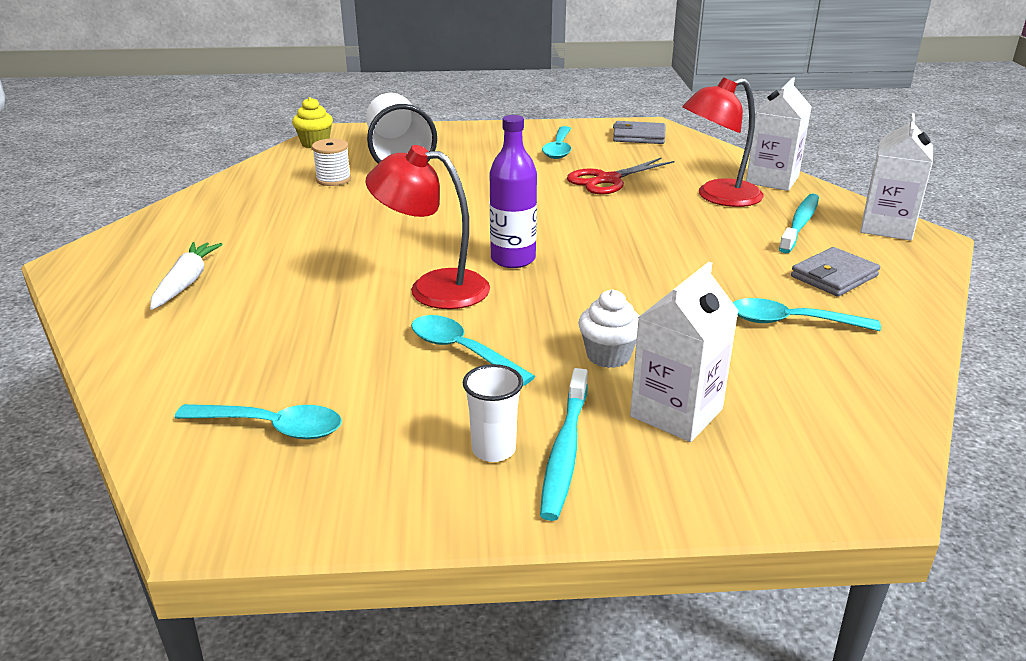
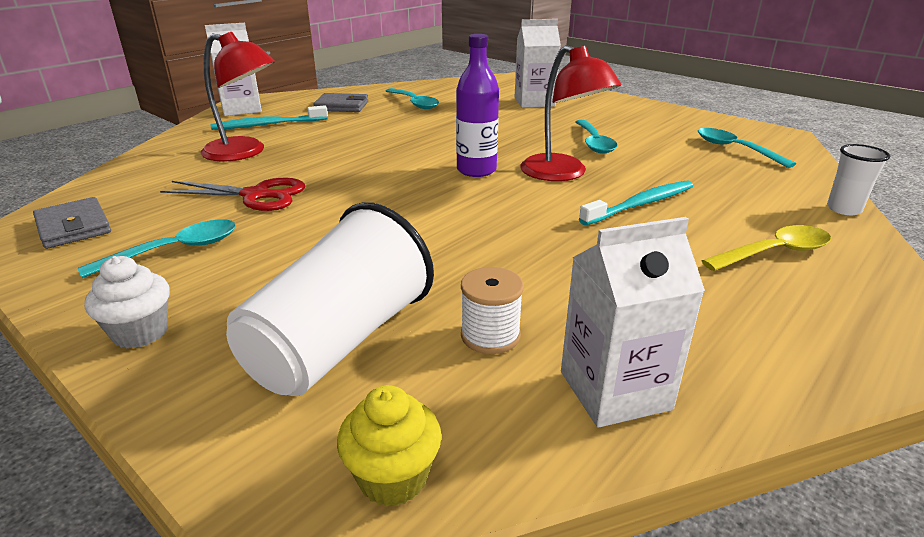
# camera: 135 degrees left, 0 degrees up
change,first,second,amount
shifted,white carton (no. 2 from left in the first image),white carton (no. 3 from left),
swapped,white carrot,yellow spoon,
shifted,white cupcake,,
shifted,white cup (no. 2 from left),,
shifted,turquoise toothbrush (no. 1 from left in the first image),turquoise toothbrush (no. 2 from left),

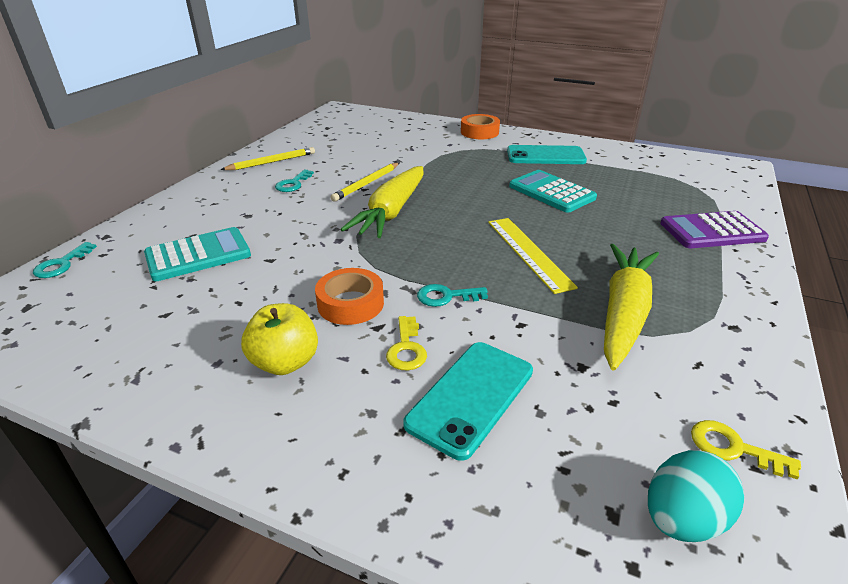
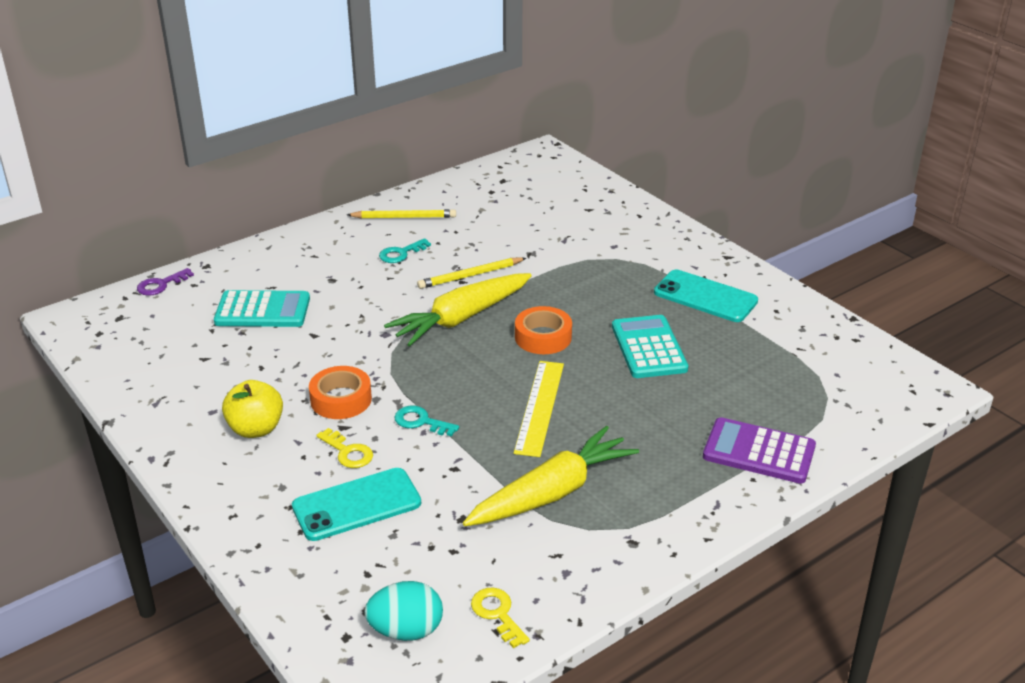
# camera: 30 degrees right, 0 degrees up
change,first,second,amount
shifted,orange tape (no. 2 from left),,
repainted,turquoise key (no. 1 from left),purple key,
rotated,yellow key (no. 1 from left),,75 degrees counterclockwise

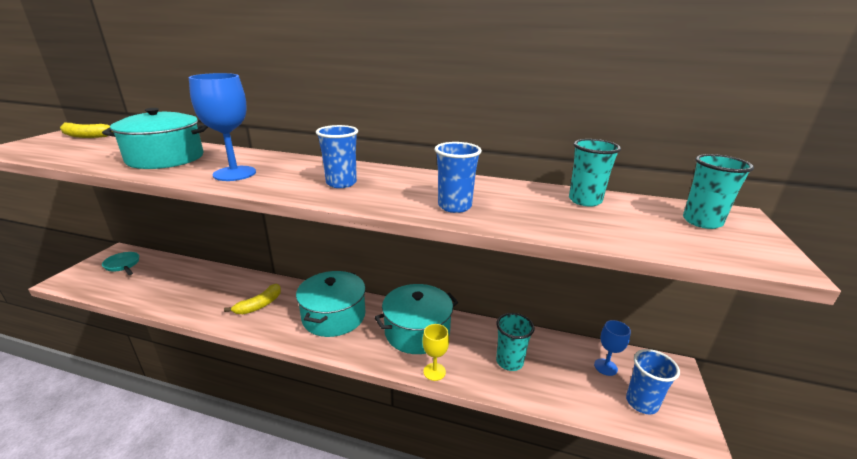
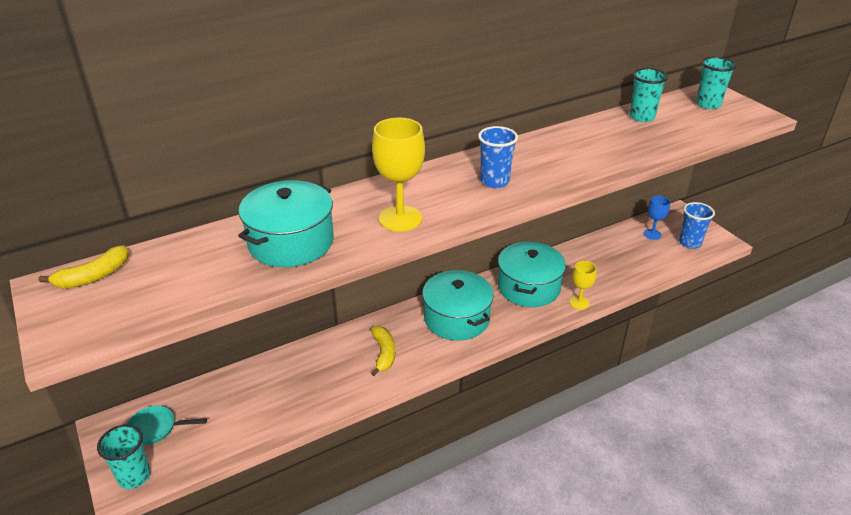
# camera: 45 degrees left, 10 degrees up
change,first,second,amount
repainted,blue goblet (no. 1 from left),yellow goblet (no. 1 from left),
gone,blue cup (no. 2 from left),,
shifted,turquoise cup (no. 1 from left),,

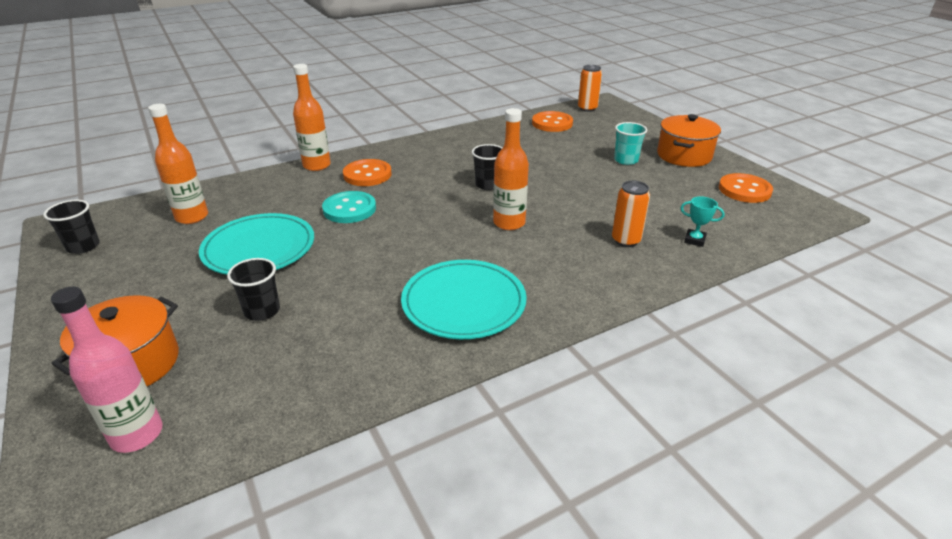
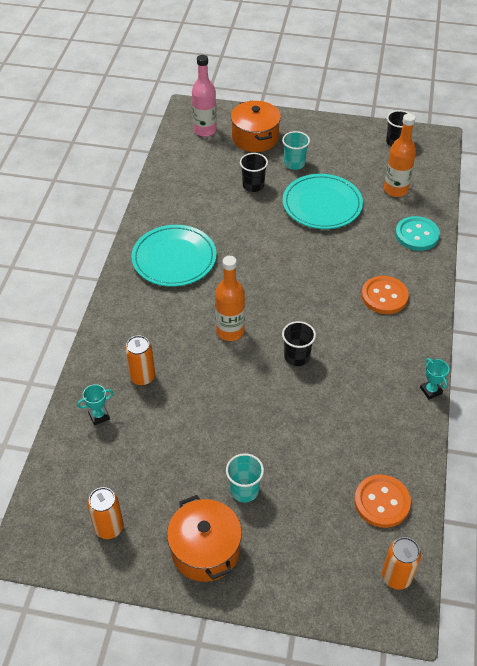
# camera: 130 degrees right, 15 degrees up
change,first,second,amount
gone,orange bottle (no. 2 from left),,
swapped,orange button (no. 3 from left),orange can (no. 1 from left),
shifted,turquoise button,,
new,,turquoise cup (no. 2 from left),
new,,turquoise trophy (no. 2 from left),

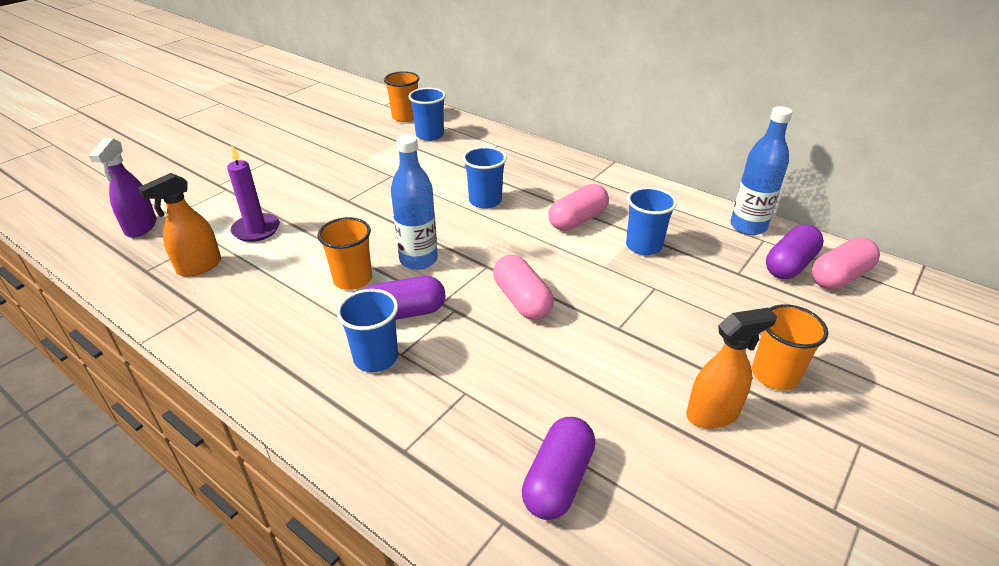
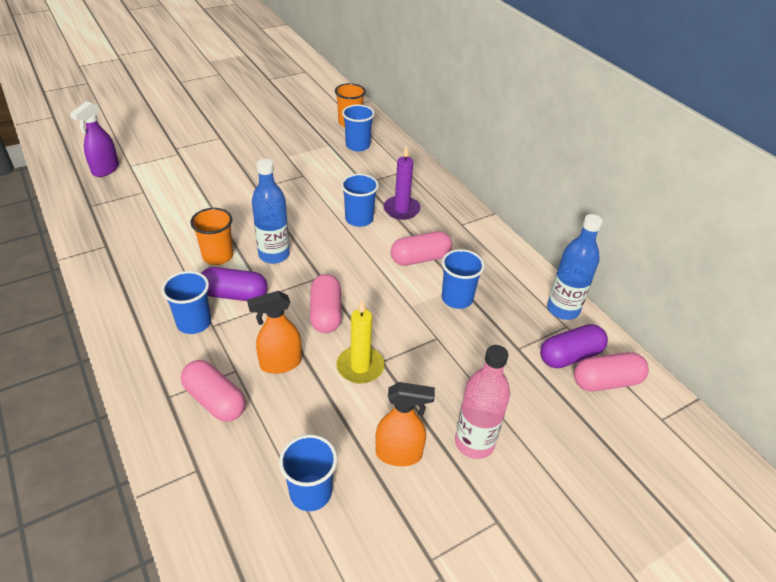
# camera: 20 degrees right, 5 degrees up
change,first,second,amount
shifted,purple candle,,
shifted,orange spray bottle (no. 1 from left),,
swapped,orange cup (no. 3 from left),pink bottle,
gone,purple capsule (no. 2 from left),,
new,,yellow candle,
new,,pink capsule (no. 1 from left),
new,,blue cup (no. 2 from left),

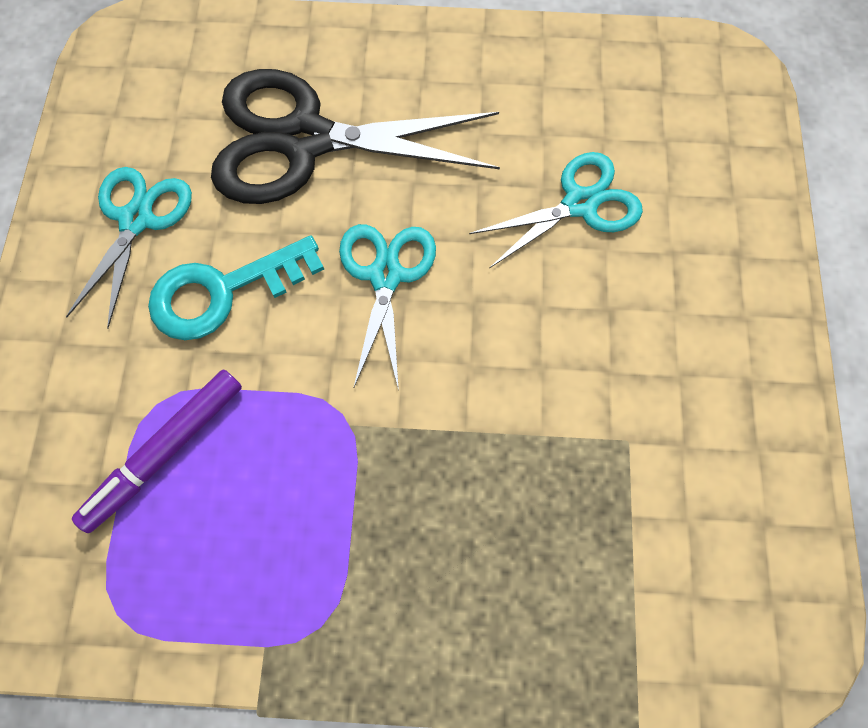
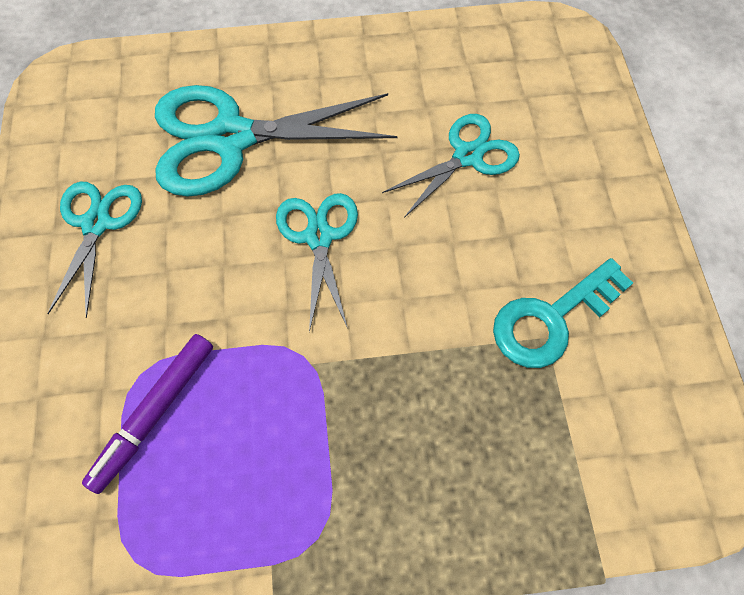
# camera: 10 degrees left, 5 degrees down
change,first,second,amount
repainted,black scissors,turquoise scissors (no. 2 from left),
shifted,turquoise key,,

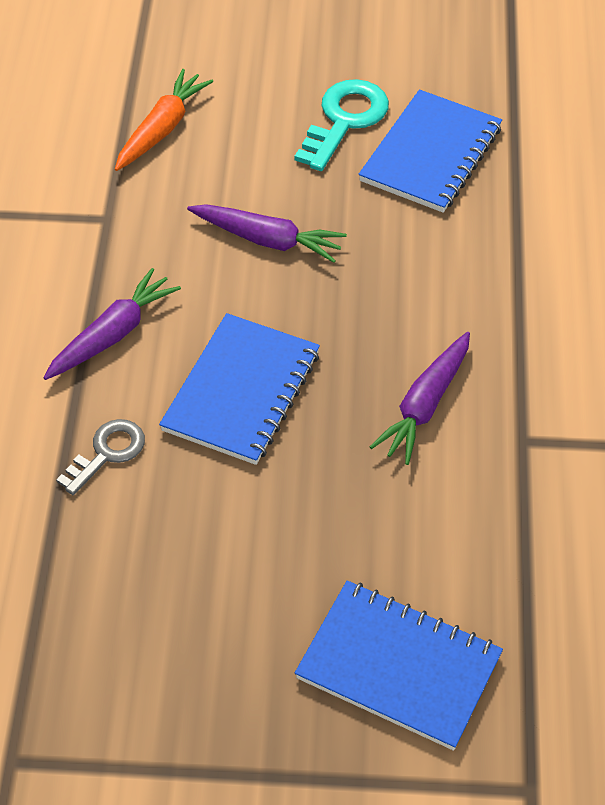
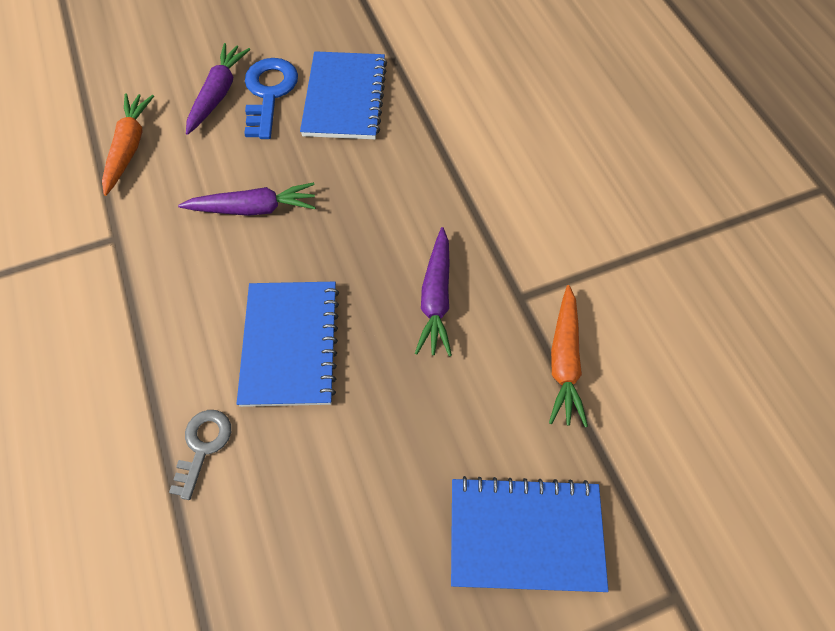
# camera: 25 degrees left, 10 degrees up
change,first,second,amount
repainted,turquoise key,blue key,
shifted,purple carrot (no. 1 from left),,
new,,orange carrot (no. 2 from left),

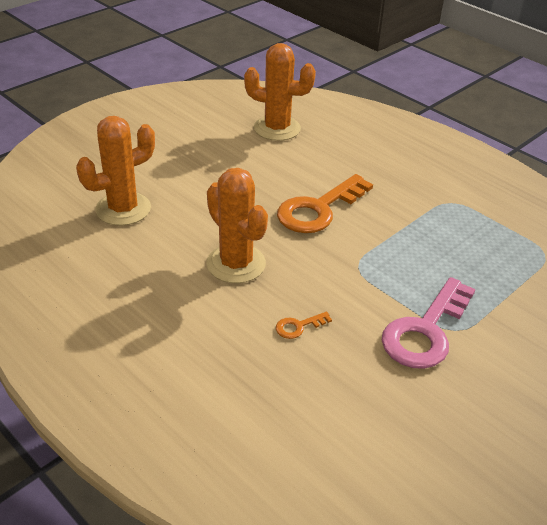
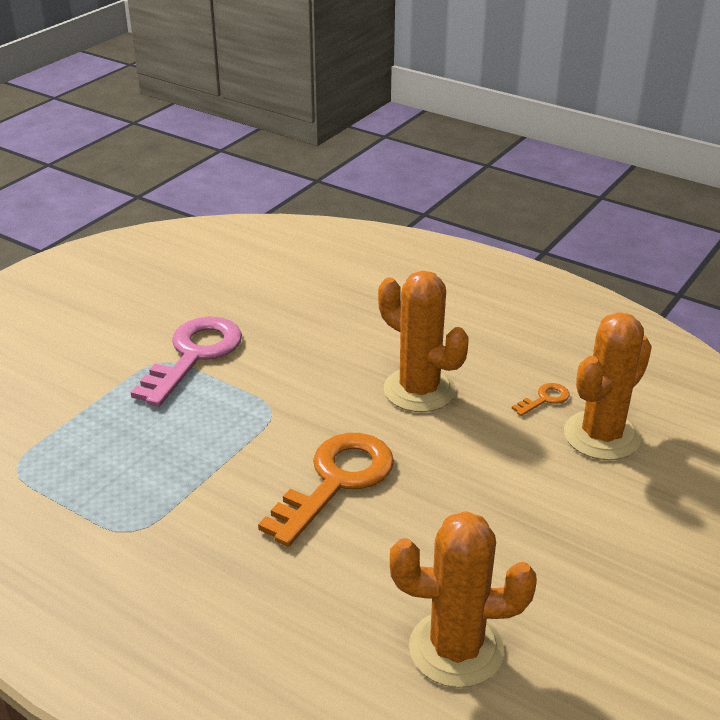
# camera: 170 degrees right, 5 degrees down
change,first,second,amount
shifted,orange key (no. 1 from left in the first image),orange key (no. 2 from left),

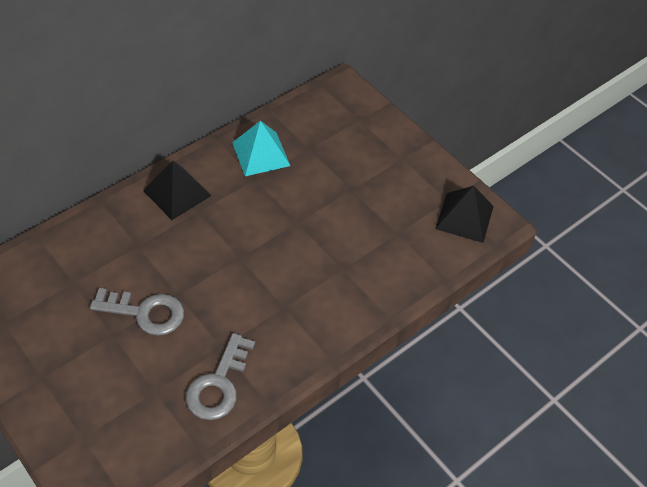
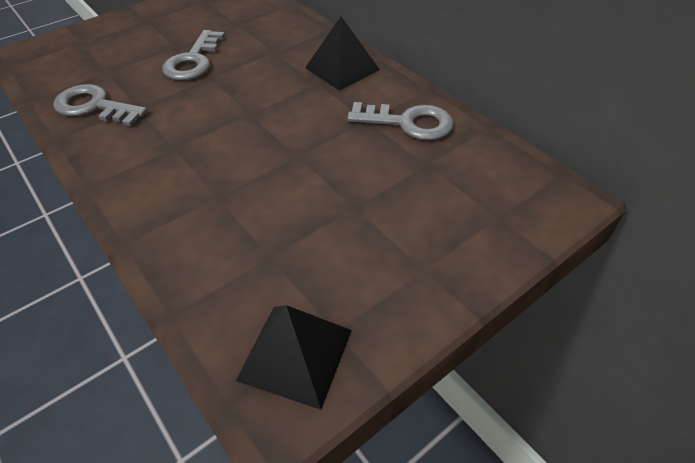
# camera: 95 degrees right, 5 degrees down
change,first,second,amount
swapped,turquoise pyramid,grey key (no. 3 from left),

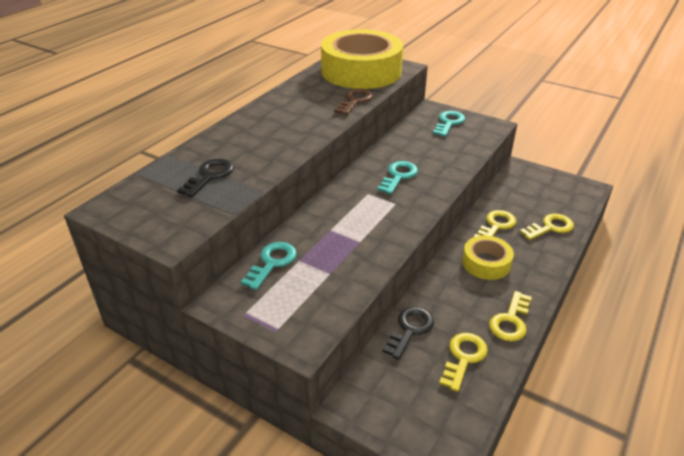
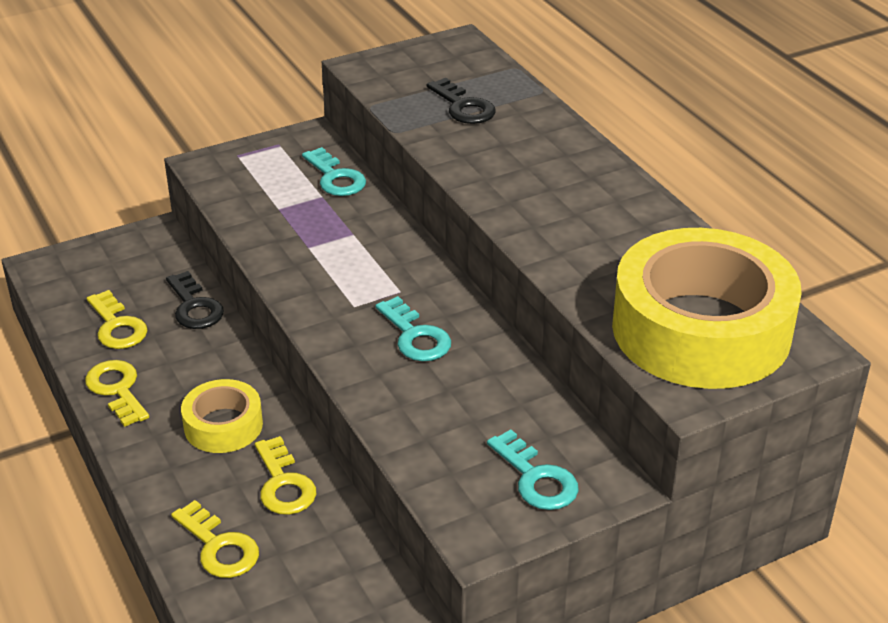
# camera: 120 degrees right, 0 degrees up
change,first,second,amount
gone,brown key,,
rotated,yellow key (no. 4 from left in the first image),yellow key (no. 3 from left),45 degrees counterclockwise

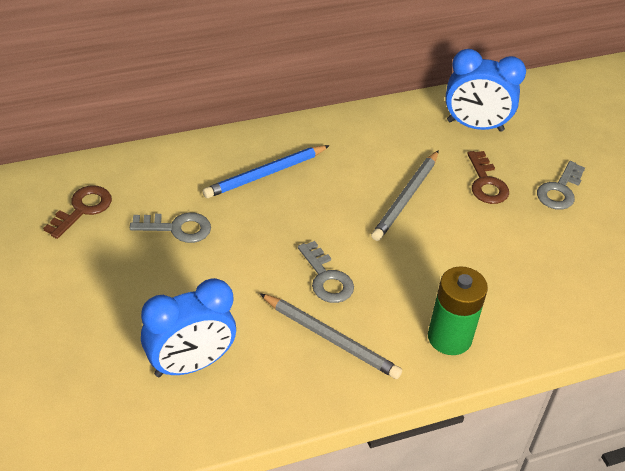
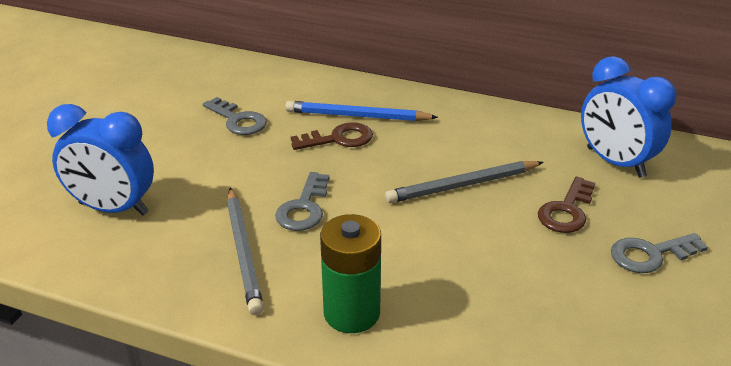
# camera: 45 degrees right, 10 degrees down
change,first,second,amount
shifted,brown key (no. 1 from left),,

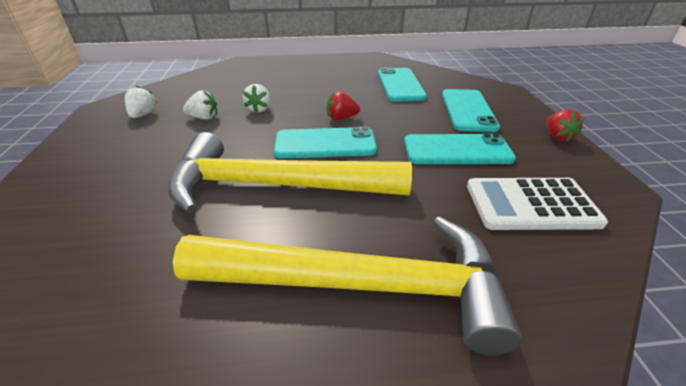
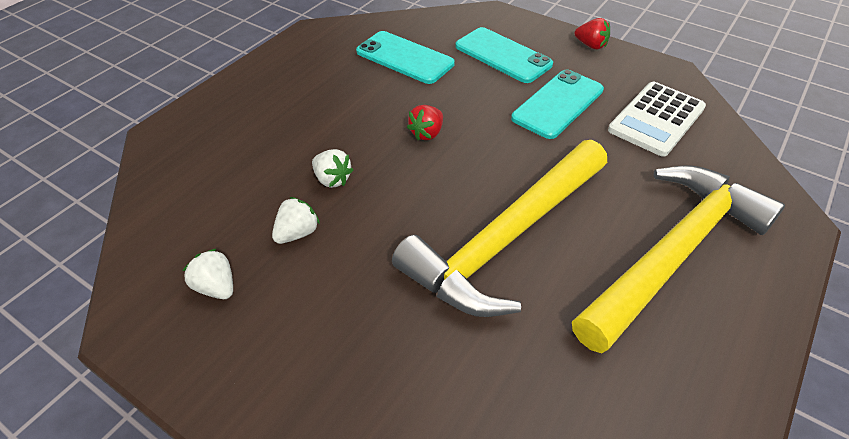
# camera: 50 degrees left, 10 degrees up
change,first,second,amount
gone,turquoise phone (no. 1 from left),,

